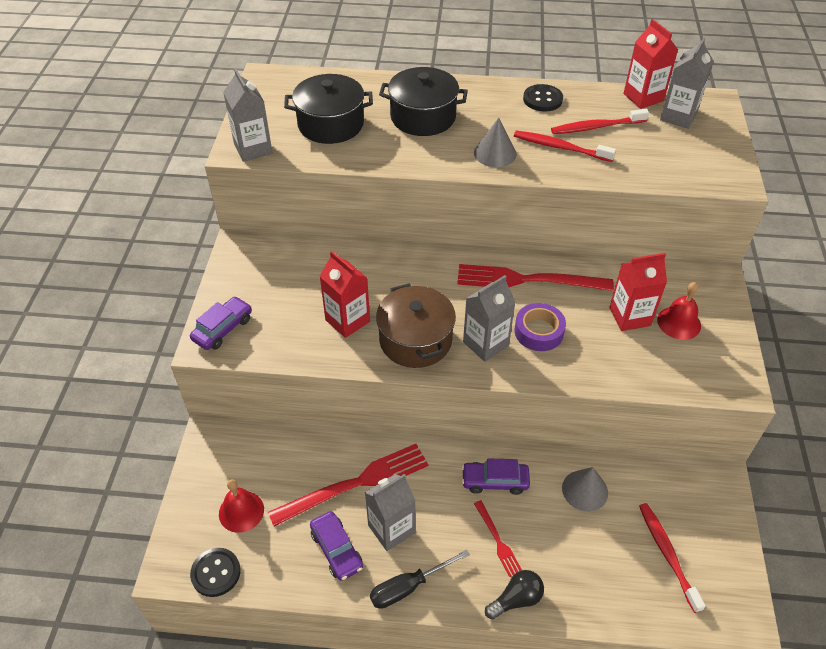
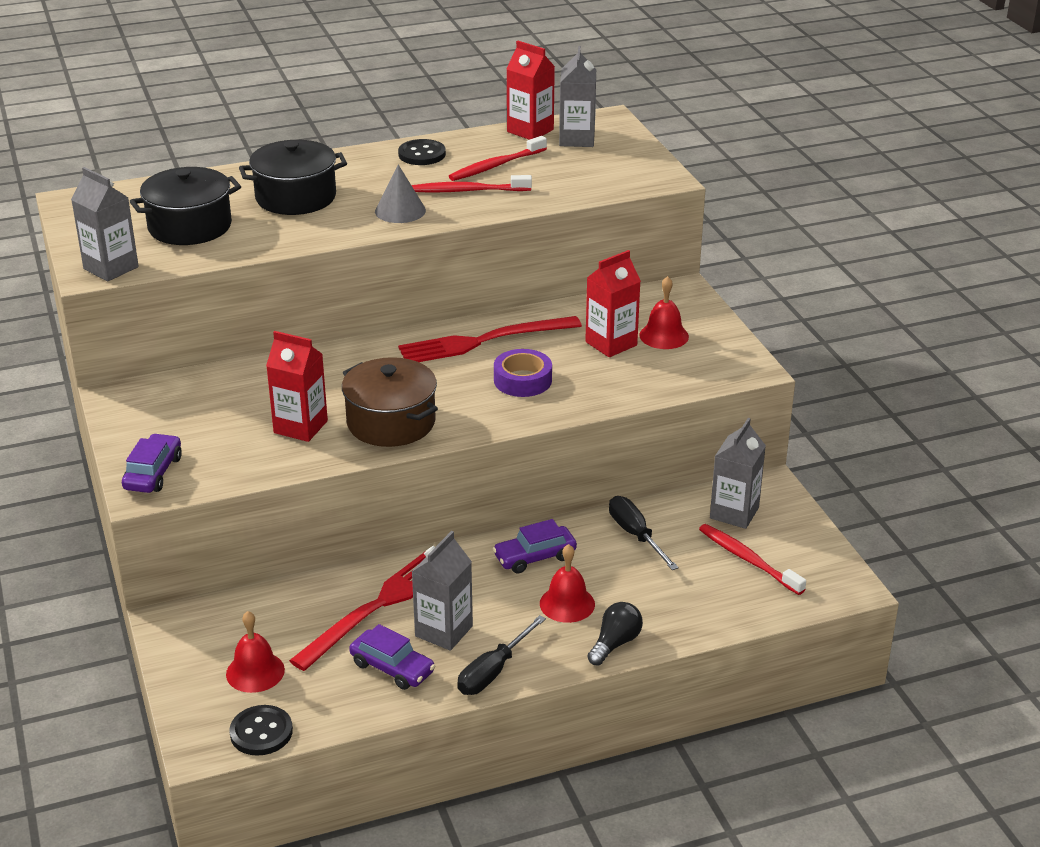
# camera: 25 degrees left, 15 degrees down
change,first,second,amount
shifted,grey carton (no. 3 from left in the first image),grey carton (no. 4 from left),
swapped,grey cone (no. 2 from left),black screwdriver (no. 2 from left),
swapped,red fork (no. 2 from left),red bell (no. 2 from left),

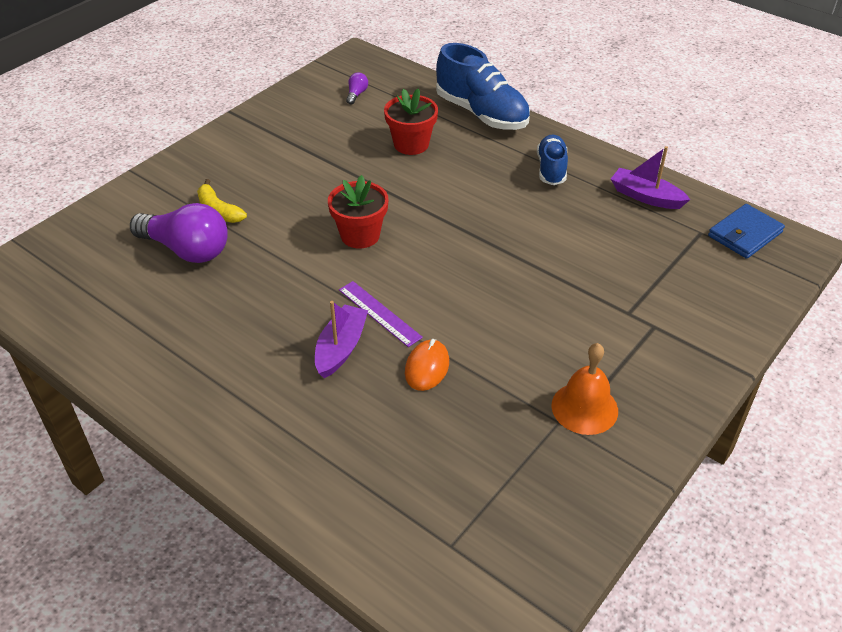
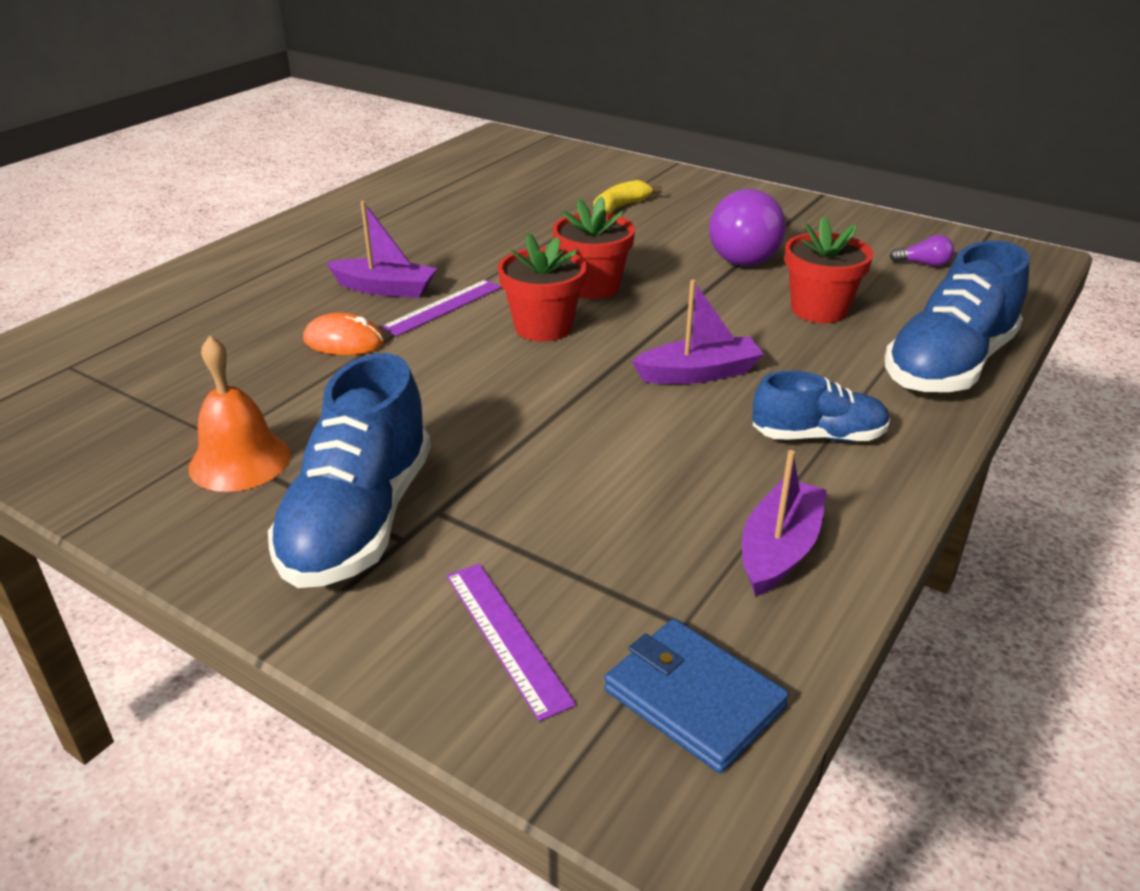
# camera: 85 degrees right, 10 degrees down
change,first,second,amount
shifted,purple light bulb (no. 1 from left),,
new,,red flower pot (no. 1 from left),
new,,purple boat (no. 2 from left),
new,,blue shoe (no. 1 from left),
new,,purple ruler (no. 2 from left),

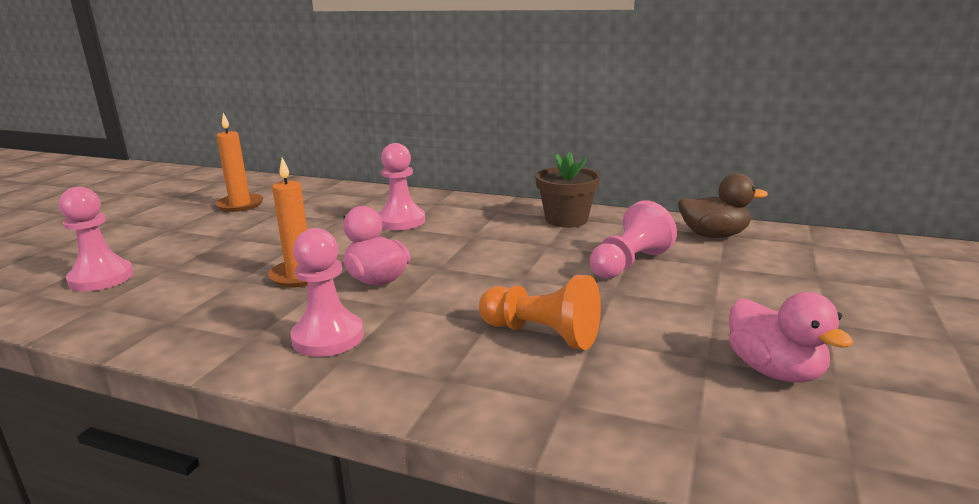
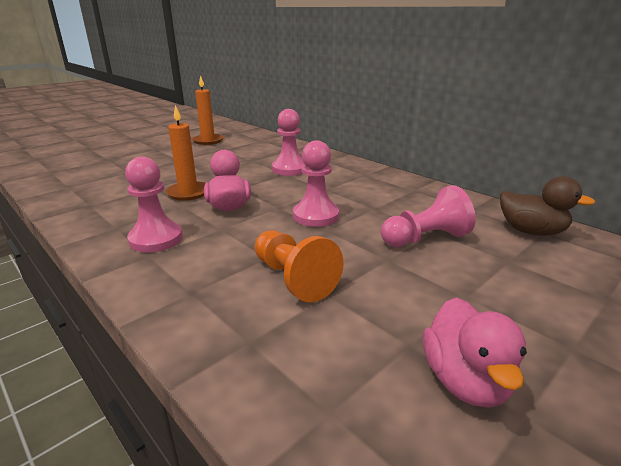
# camera: 25 degrees right, 5 degrees up
change,first,second,amount
gone,brown flower pot,,
shifted,pink pawn (no. 1 from left in the first image),pink pawn (no. 3 from left),

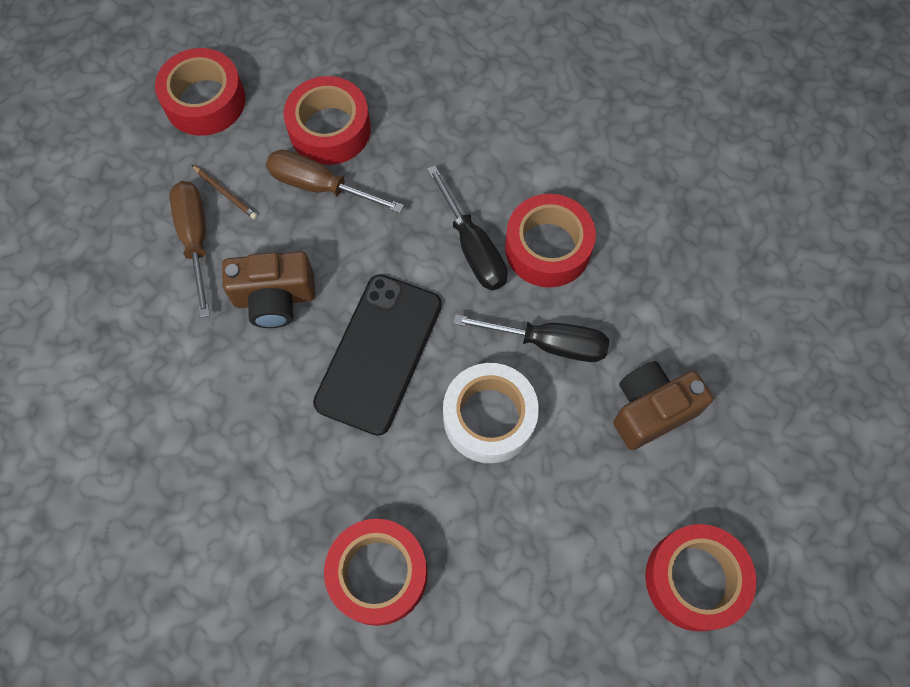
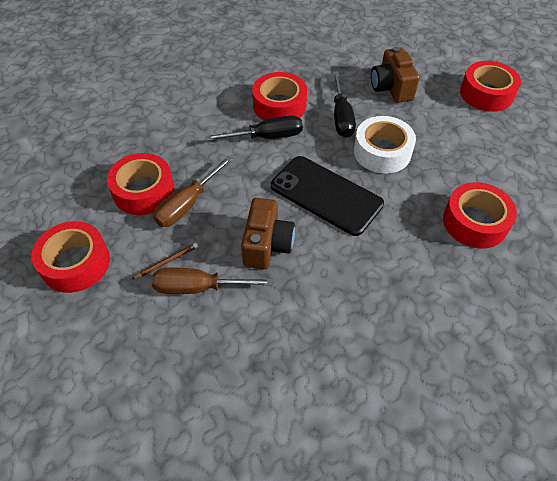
# camera: 75 degrees left, 15 degrees down
change,first,second,amount
rotated,black screwdriver (no. 2 from left),,150 degrees clockwise

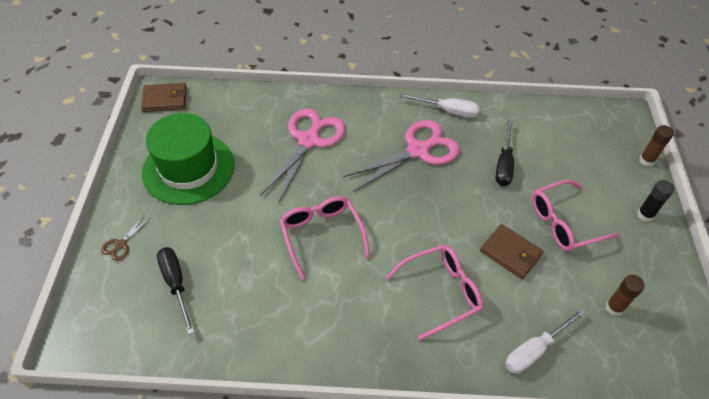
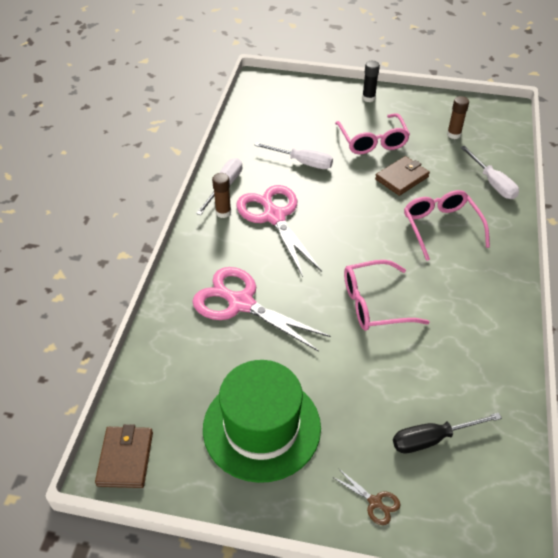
# camera: 80 degrees left, 5 degrees down
change,first,second,amount
repainted,black screwdriver (no. 2 from left),white screwdriver (no. 2 from left),
shifted,brown glue stick (no. 2 from left in the first image),brown glue stick (no. 1 from left),

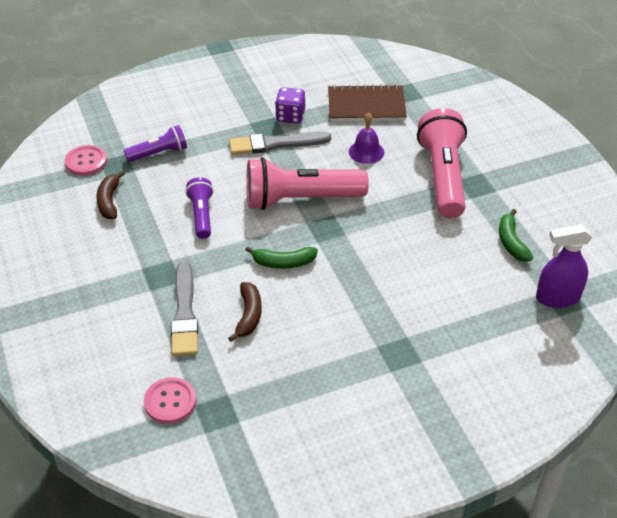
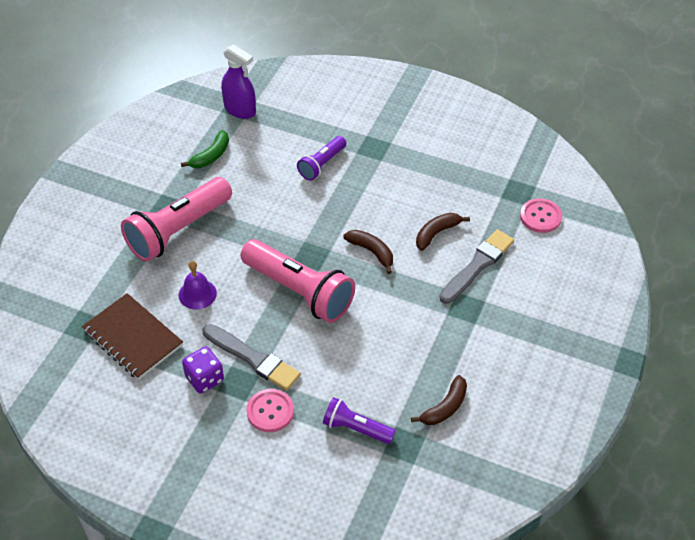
# camera: 135 degrees left, 5 degrees up
change,first,second,amount
shifted,pink button (no. 1 from left),,
shifted,purple flashlight (no. 2 from left in the first image),purple flashlight (no. 1 from left),
repainted,green banana (no. 1 from left),brown banana (no. 1 from left),

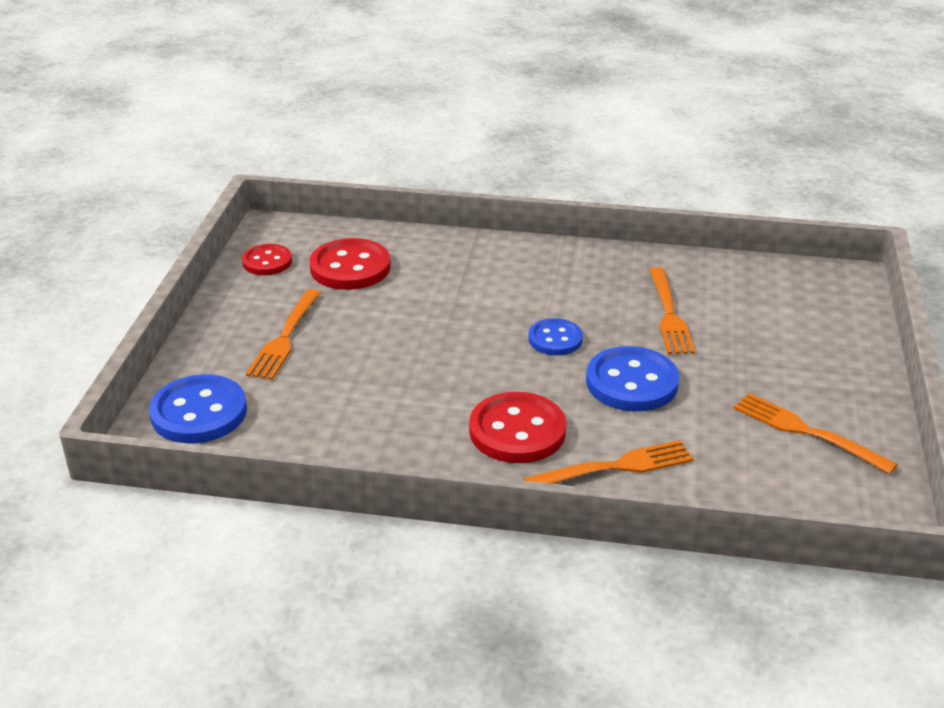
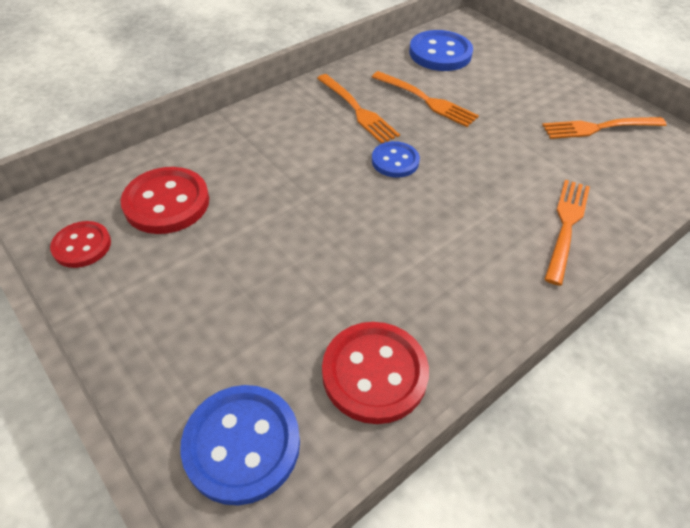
# camera: 50 degrees left, 15 degrees up
change,first,second,amount
shifted,orange fork (no. 1 from left),,
shifted,blue button (no. 3 from left),,
shifted,red button (no. 3 from left),,

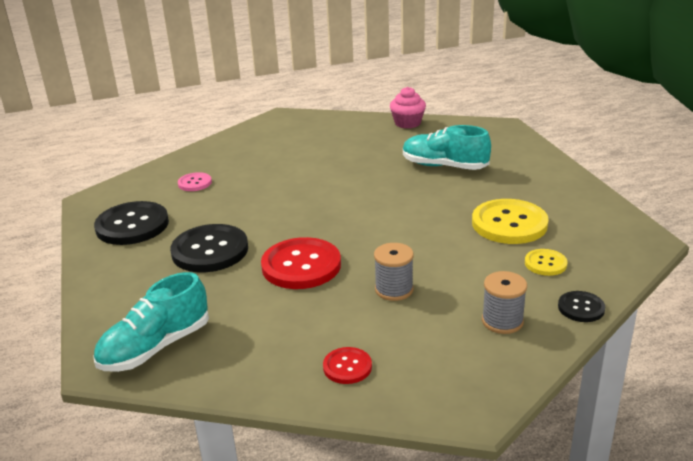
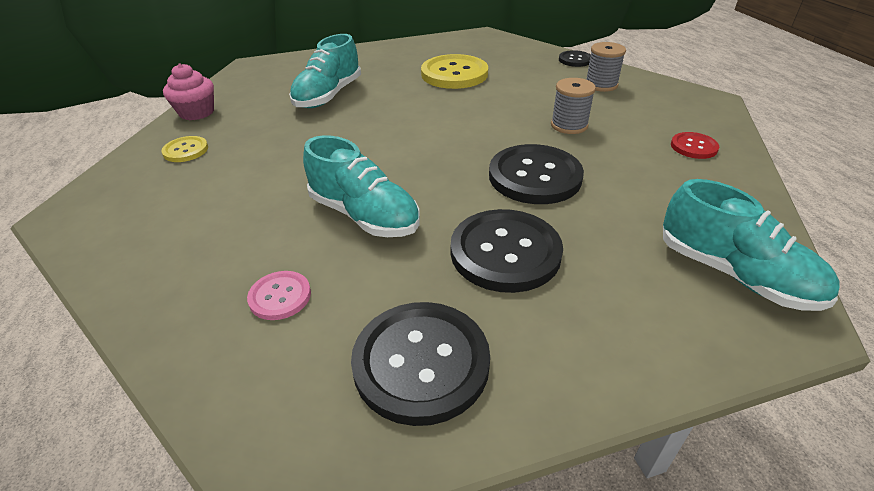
# camera: 90 degrees left, 10 degrees up
change,first,second,amount
repainted,red button (no. 1 from left),black button (no. 3 from left),
shifted,yellow button (no. 2 from left in the first image),yellow button (no. 1 from left),
new,,turquoise shoe (no. 2 from left),

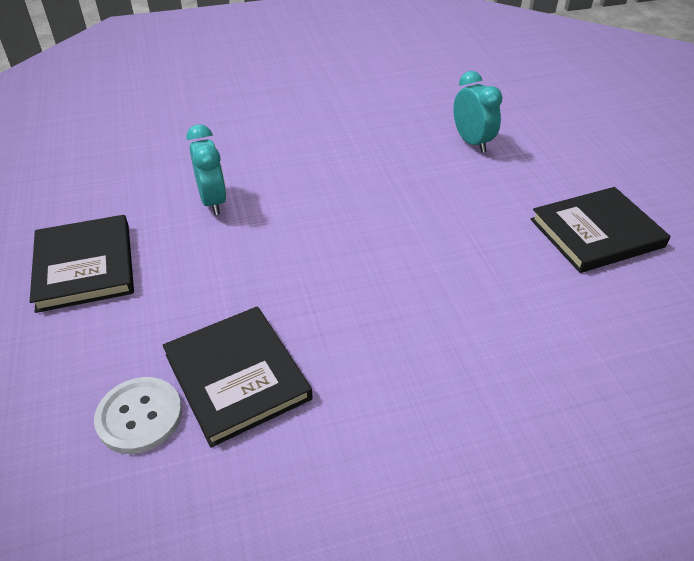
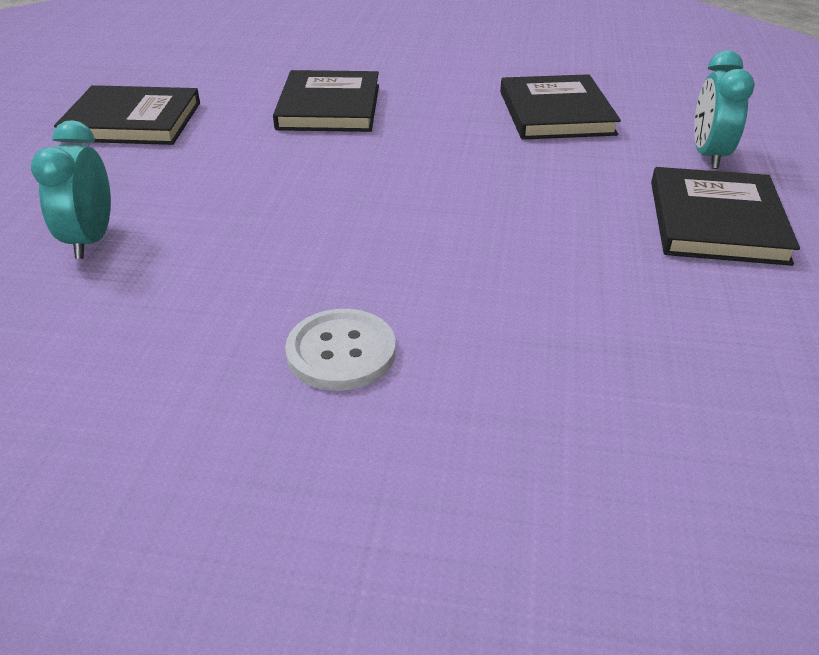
# camera: 155 degrees left, 5 degrees down
change,first,second,amount
shifted,turquoise clock (no. 1 from left in the first image),turquoise clock (no. 2 from left),
shifted,white button,,
new,,black book (no. 2 from left),

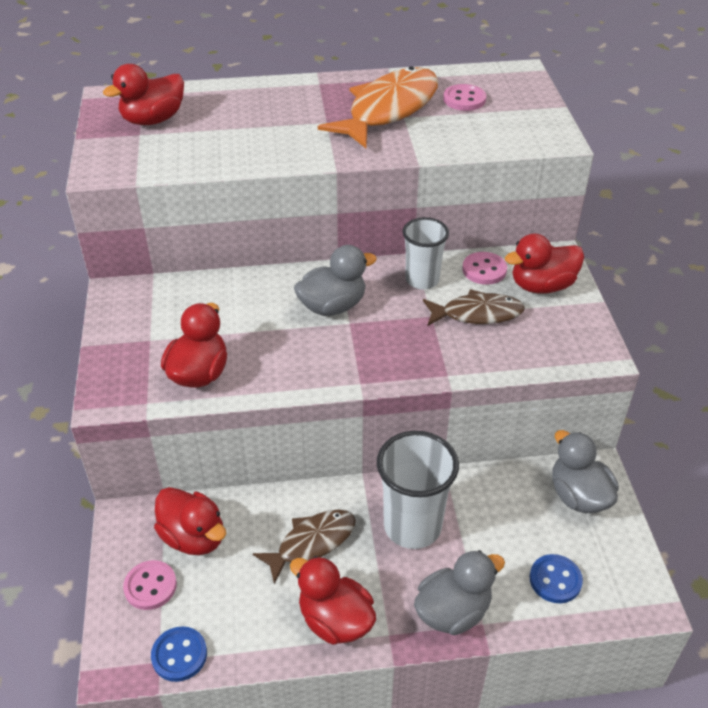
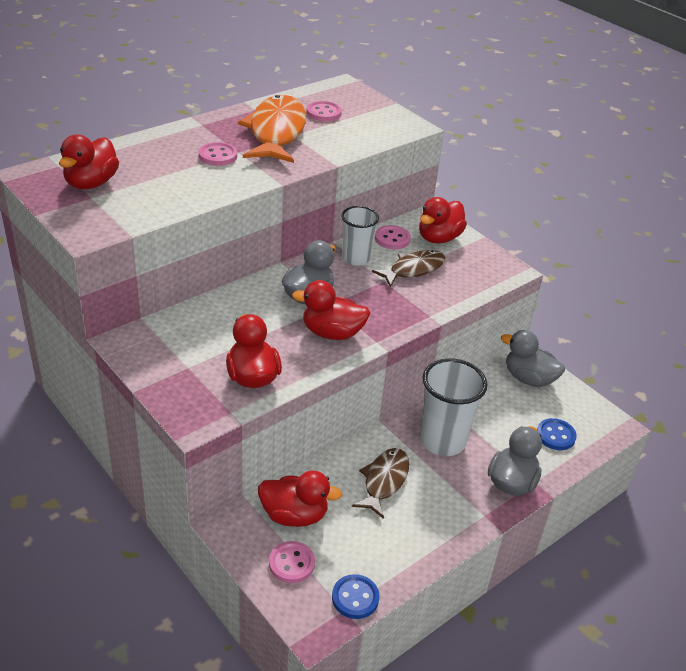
# camera: 35 degrees left, 5 degrees down
change,first,second,amount
shifted,red duck (no. 4 from left),,
new,,pink button (no. 1 from left),

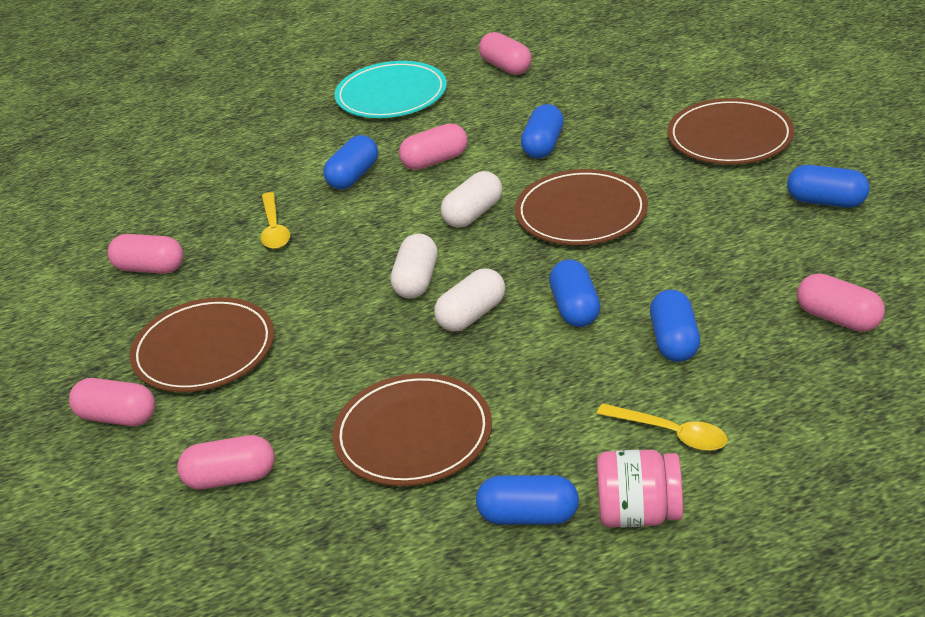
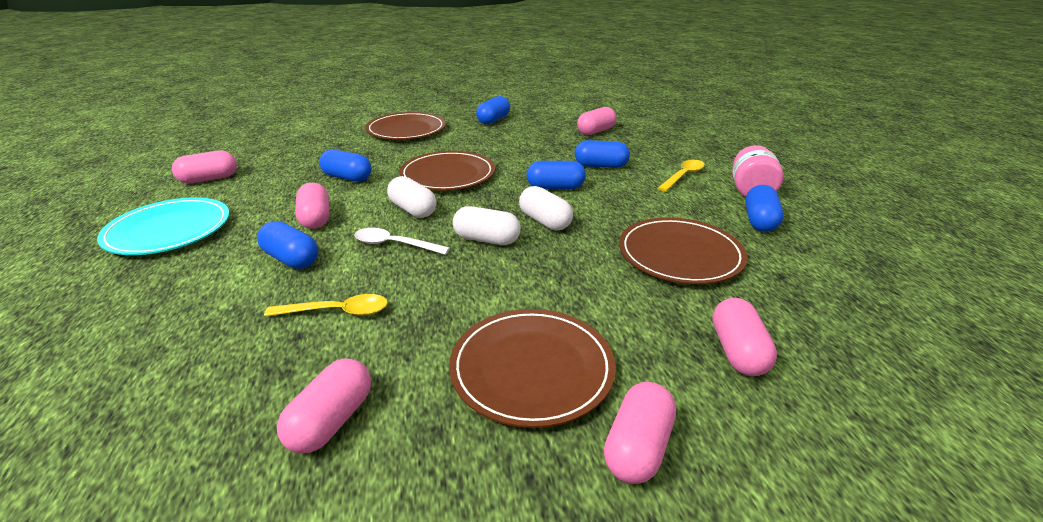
# camera: 85 degrees left, 5 degrees down
change,first,second,amount
new,,white spoon,

